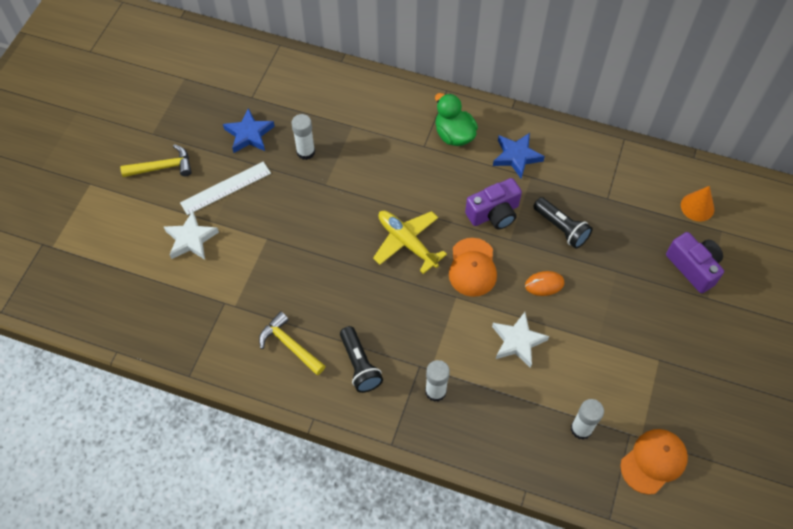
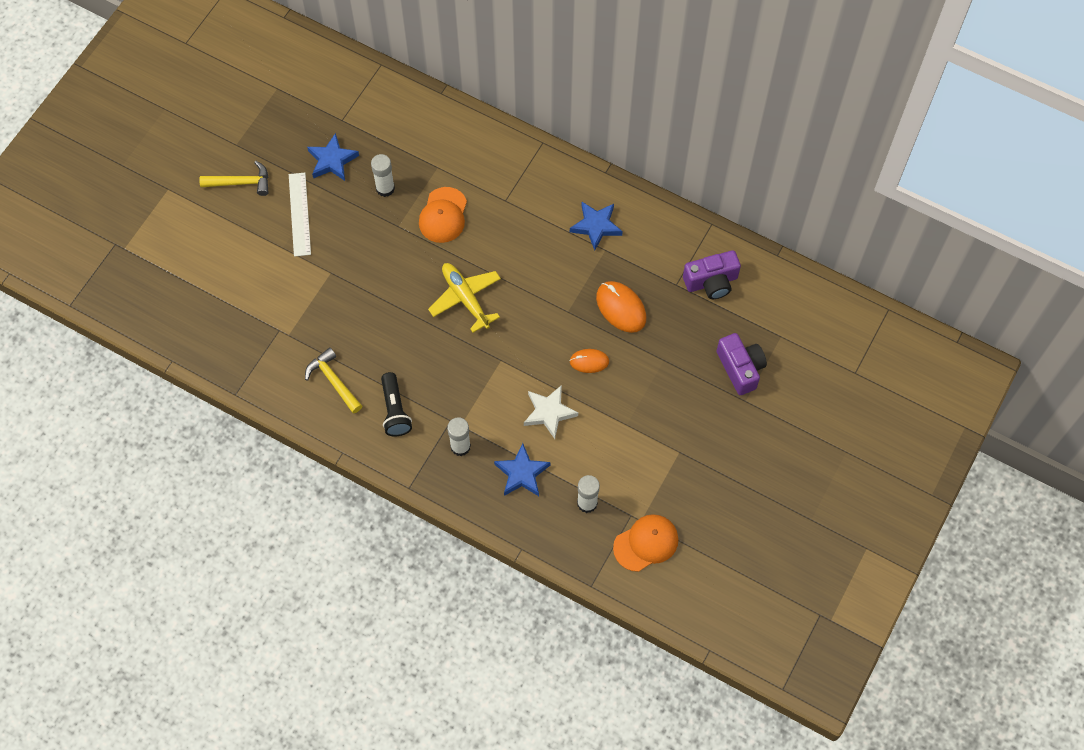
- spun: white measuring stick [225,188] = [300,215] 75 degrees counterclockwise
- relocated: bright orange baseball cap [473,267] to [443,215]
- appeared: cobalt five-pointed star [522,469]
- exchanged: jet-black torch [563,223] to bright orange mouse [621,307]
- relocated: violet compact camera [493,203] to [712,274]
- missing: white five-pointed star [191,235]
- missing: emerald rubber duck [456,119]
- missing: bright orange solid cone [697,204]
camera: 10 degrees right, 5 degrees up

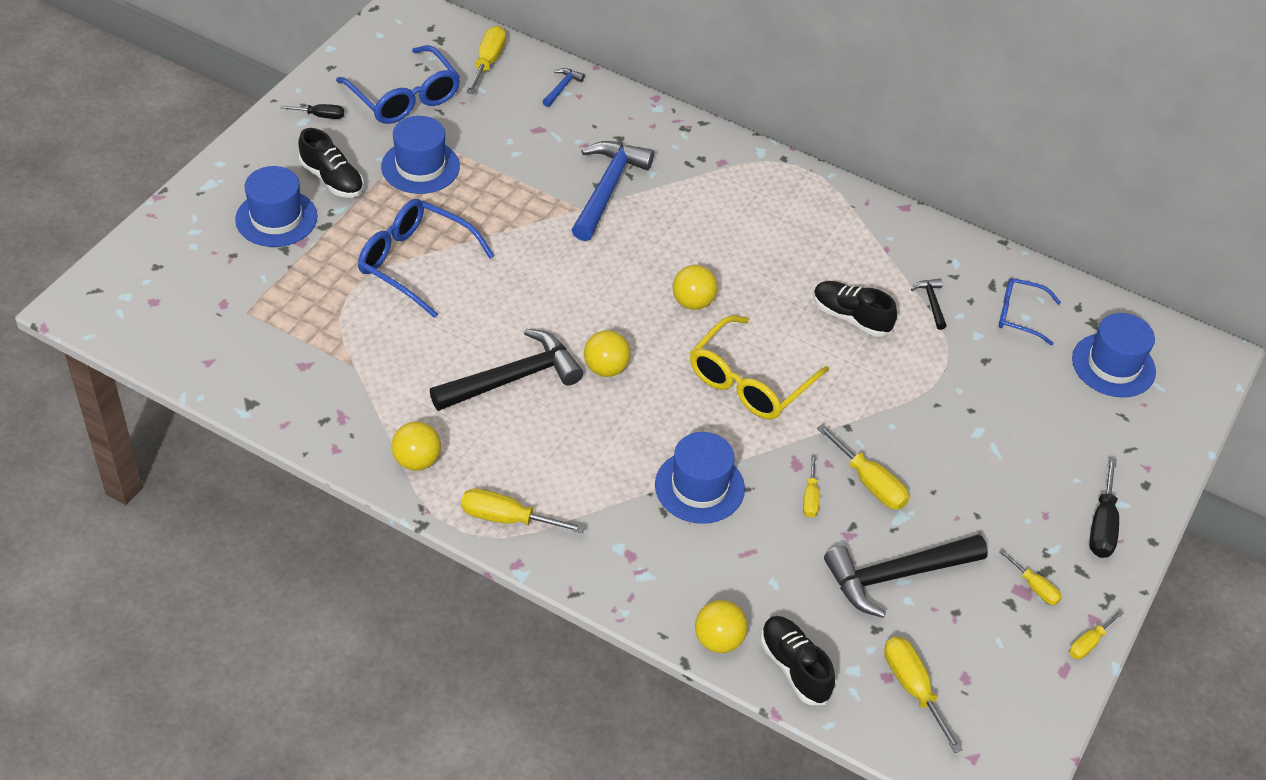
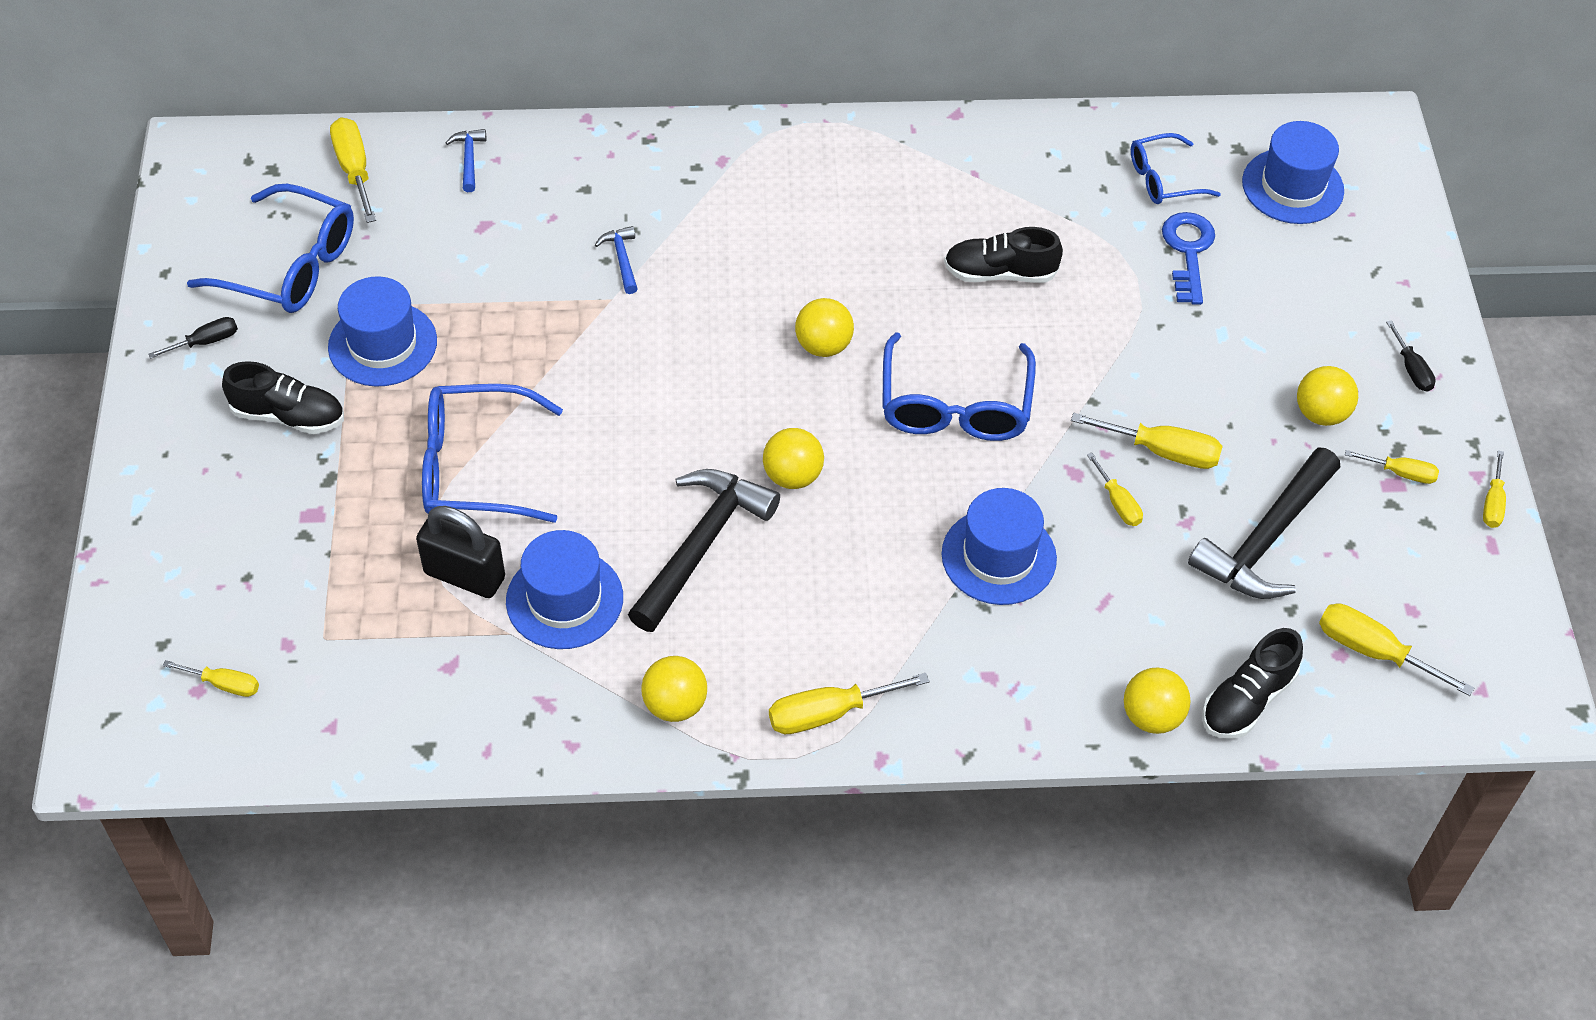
- appeared: golden flat screwdriver [211,678]
- appeared: jet-black small lock [460,552]
- relocated: cobalt top hat [276,206] to [564,589]
- size: cobalt carpenter's hammer [613,191] = [616,260] x0.45
- colour: golden glasses [759,367] to cobalt glasses [959,386]
- appeared: cobalt door key [1188,258]
- spun: jet-black shoe [798,660] = [1252,683] 75 degrees counterclockwise
- appeared: golden sphere [1327,396]
- size: jet-black flat screwdriver [1104,507] = [1411,355] x0.61
- missing: jet-black carpenter's hammer [929,304]
camera: 30 degrees left, 5 degrees up

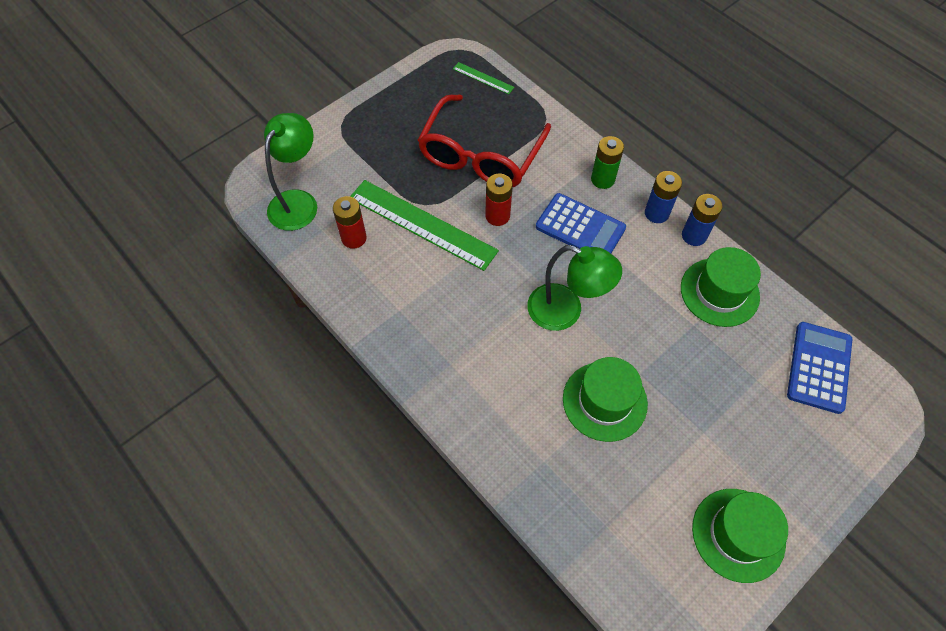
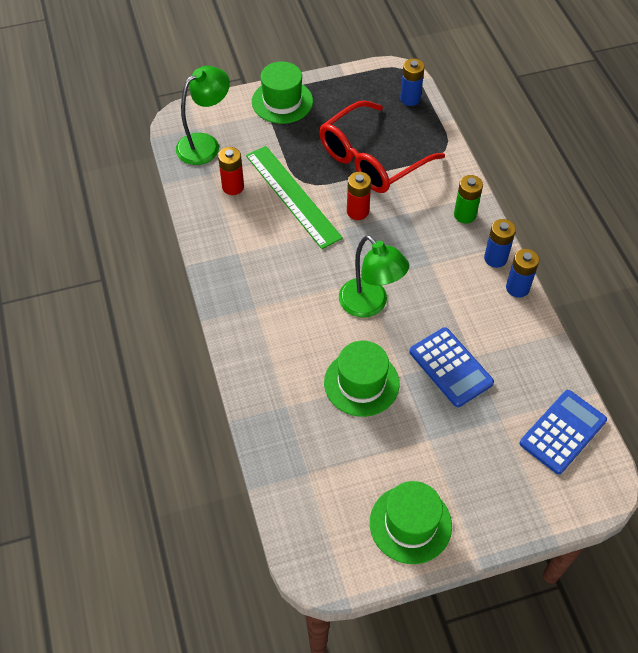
- relocated: emerald top hat [721,287] to [282,93]
- exchanged: emerald measuring stick [483,78] to cobalt power cell [412,82]
- relocated: cobalt calculator [581,223] to [451,367]
camera: 25 degrees right, 5 degrees down

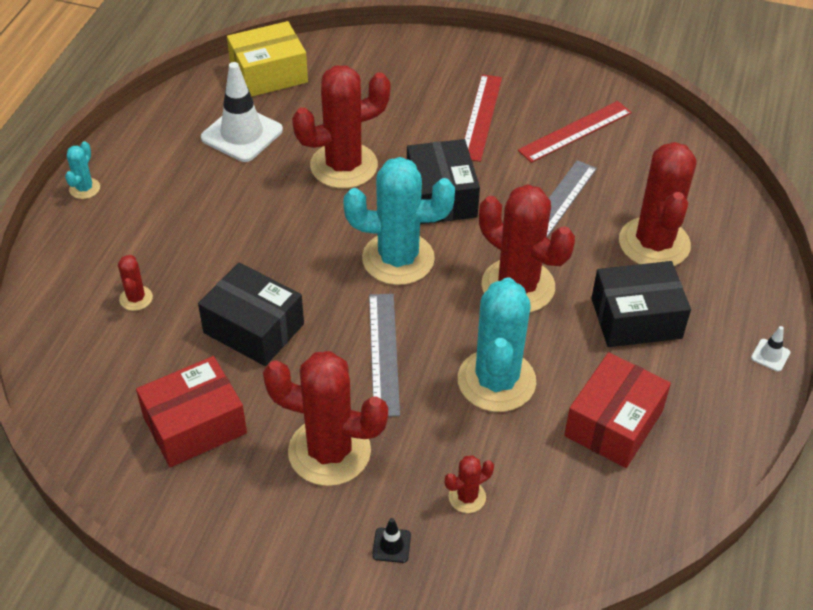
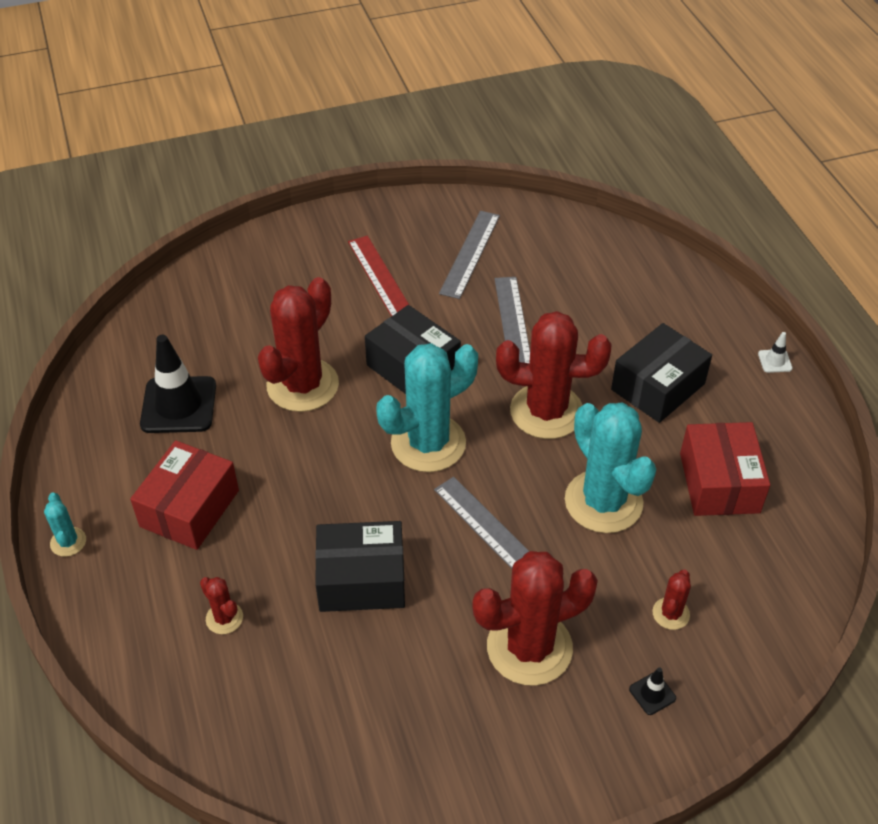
- relocated: red box [191,411] to [184,495]
- colour: white traffic cone [242,112] to jet-black traffic cone [178,384]
- colour: red measuring stick [575,132] to gray measuring stick [469,255]
- missing: golden box [267,59]
- missing: red saguaro cactus [657,204]
camera: 35 degrees left, 0 degrees up

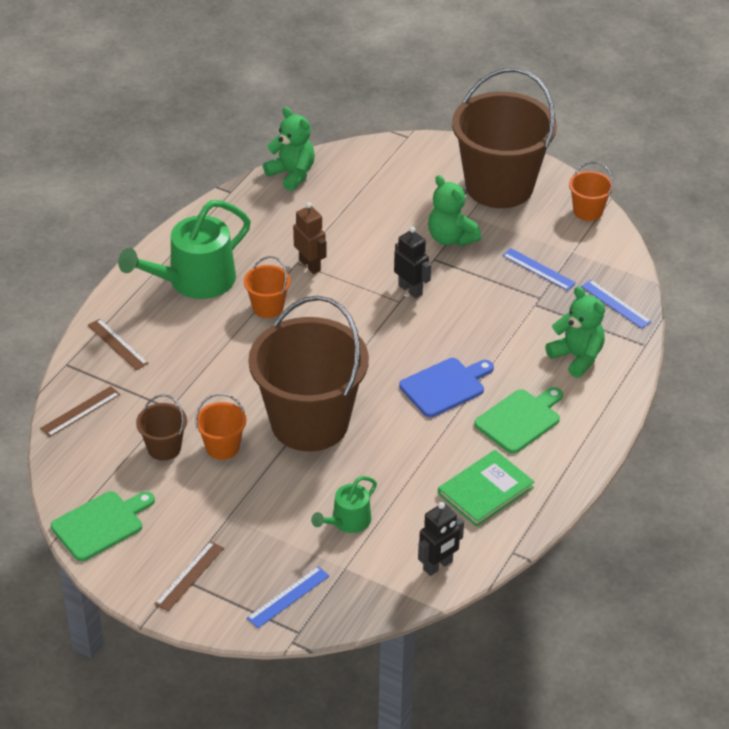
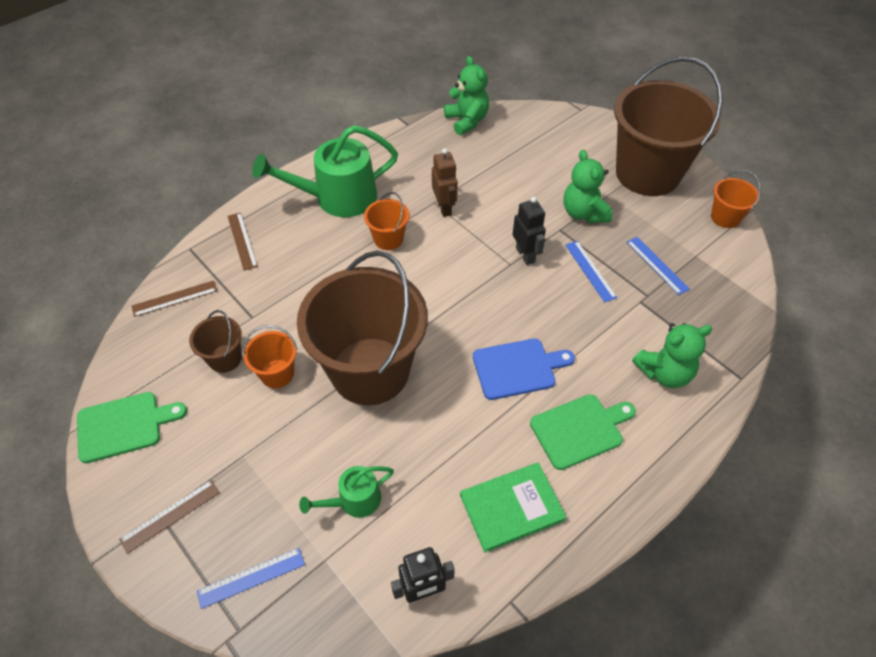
- relocated: cobalt measuring stick [616,304] to [591,271]
- spun: emerald stuffed bear [575,332] = [672,355] 90 degrees clockwise
camera: 20 degrees right, 10 degrees up

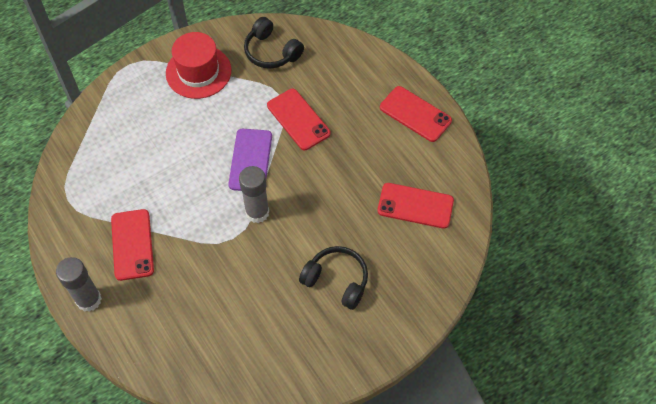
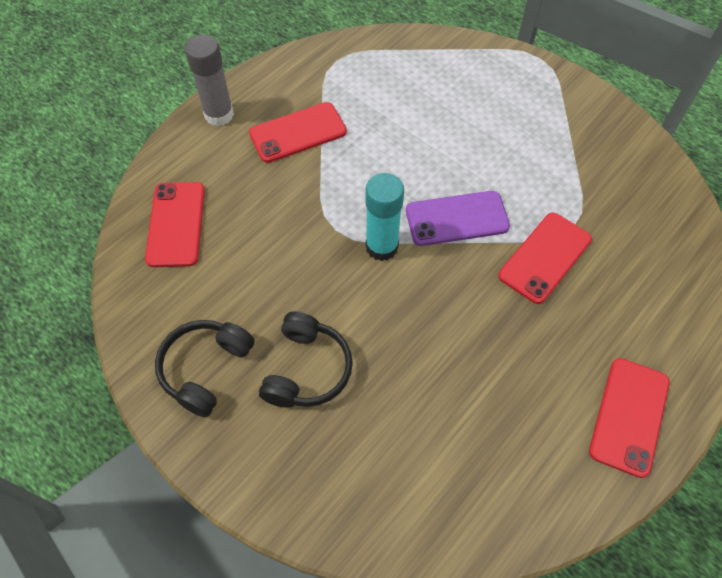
- relocated: red mobile phone [415,206] to [175,224]
- relocated: jet-black headset [274,43] to [205,368]
- colour: gray glue stick [254,194] to turquoise glue stick [384,217]
- missing: red top hat [198,65]
camera: 75 degrees right, 0 degrees up

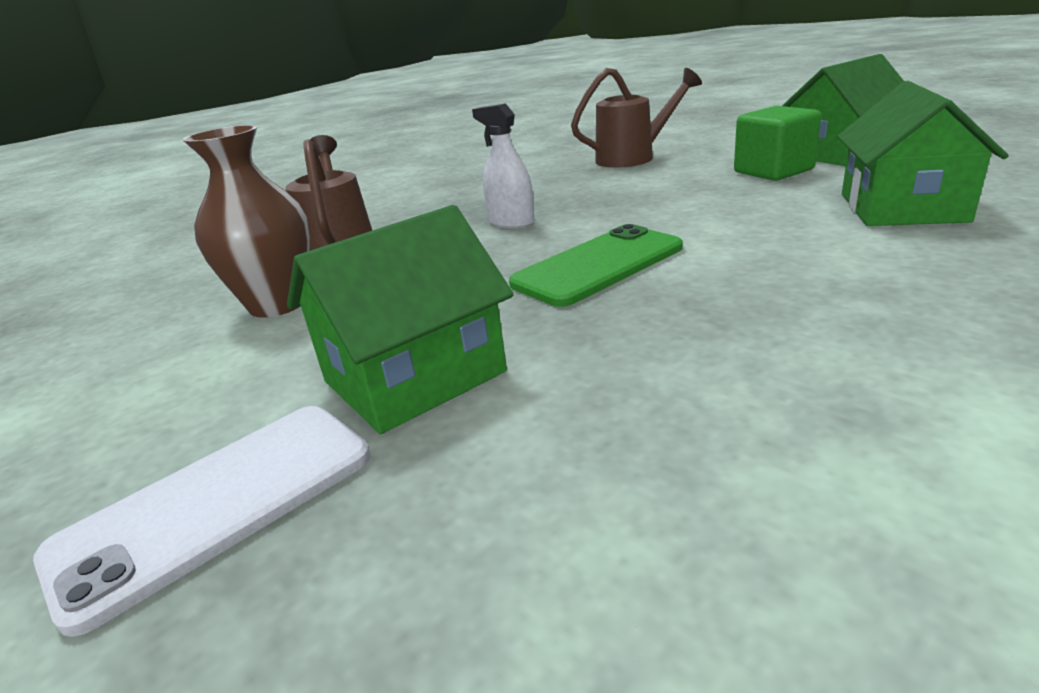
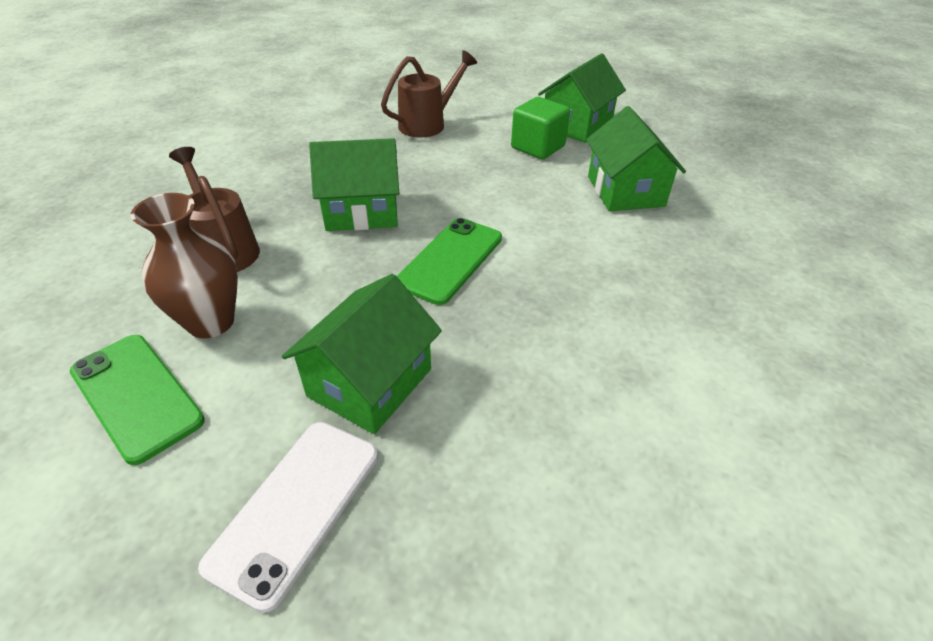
- appeared: emerald mobile phone [137,400]
- exchanged: white spray bottle [503,166] to emerald house [354,184]
camera: 25 degrees left, 15 degrees up

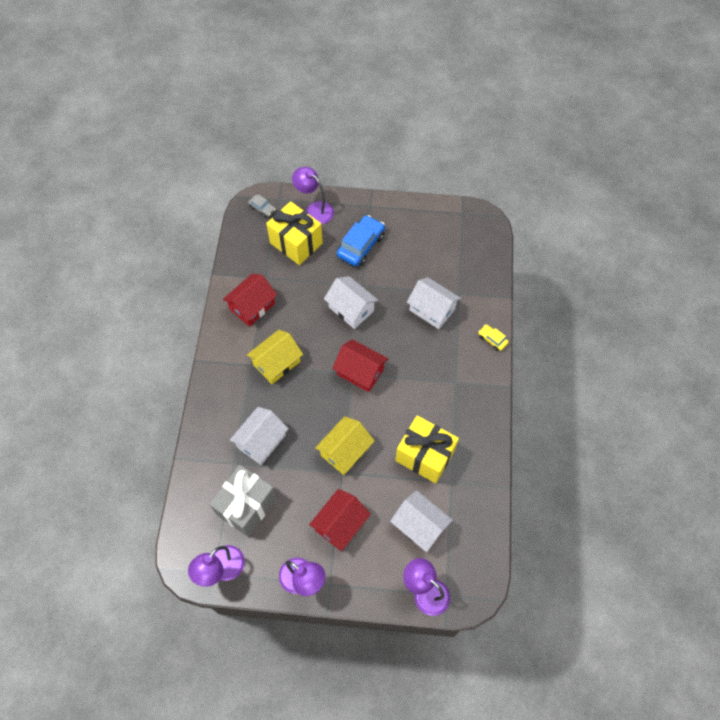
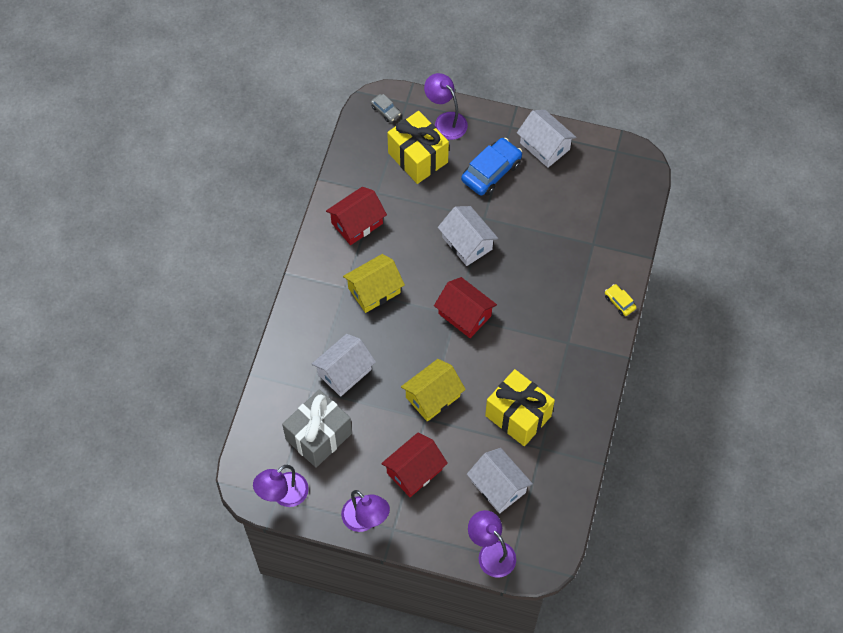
- relocated: white house [434,303] to [546,139]
camera: 10 degrees right, 0 degrees up

